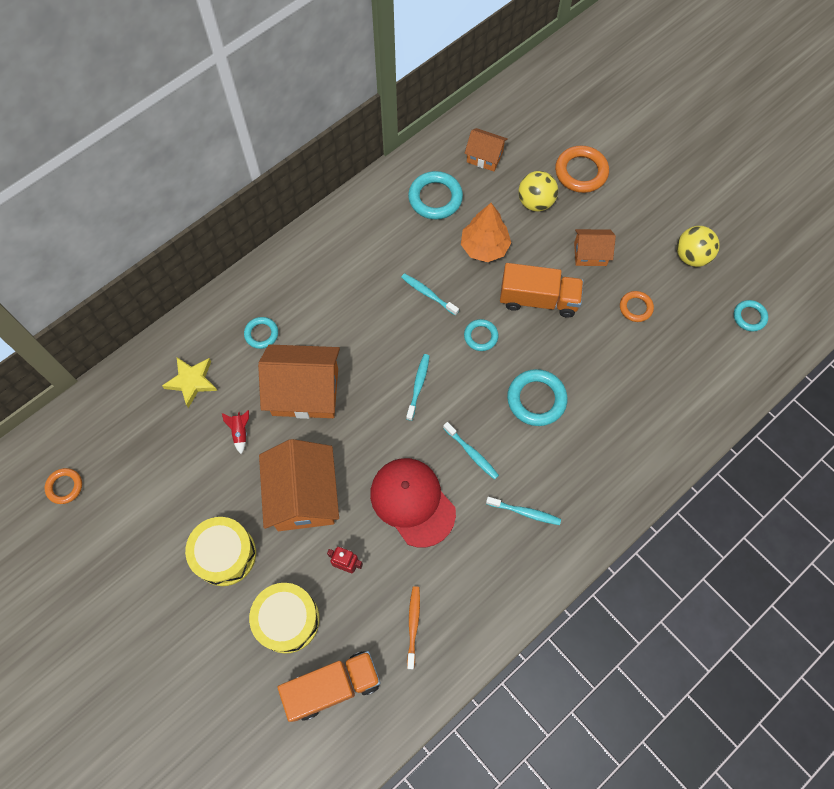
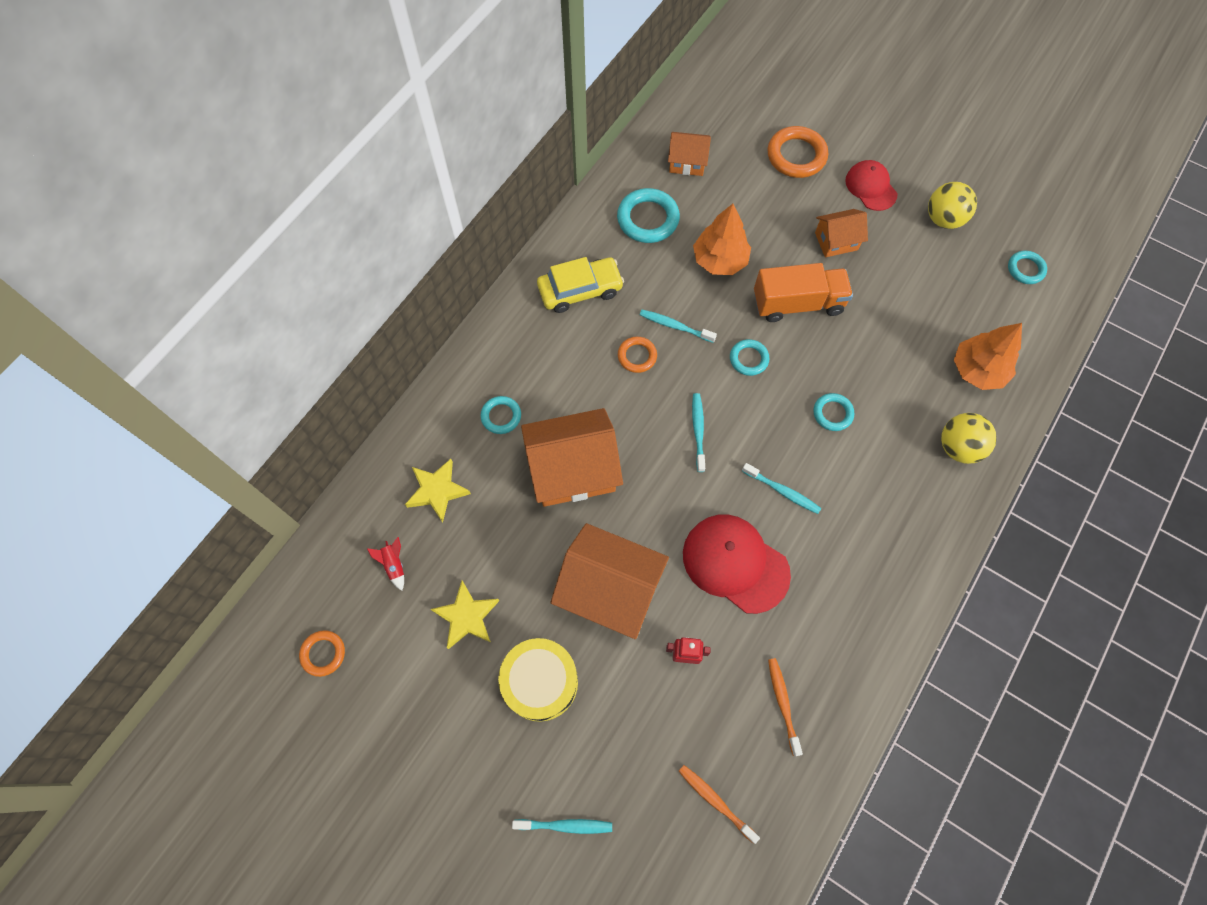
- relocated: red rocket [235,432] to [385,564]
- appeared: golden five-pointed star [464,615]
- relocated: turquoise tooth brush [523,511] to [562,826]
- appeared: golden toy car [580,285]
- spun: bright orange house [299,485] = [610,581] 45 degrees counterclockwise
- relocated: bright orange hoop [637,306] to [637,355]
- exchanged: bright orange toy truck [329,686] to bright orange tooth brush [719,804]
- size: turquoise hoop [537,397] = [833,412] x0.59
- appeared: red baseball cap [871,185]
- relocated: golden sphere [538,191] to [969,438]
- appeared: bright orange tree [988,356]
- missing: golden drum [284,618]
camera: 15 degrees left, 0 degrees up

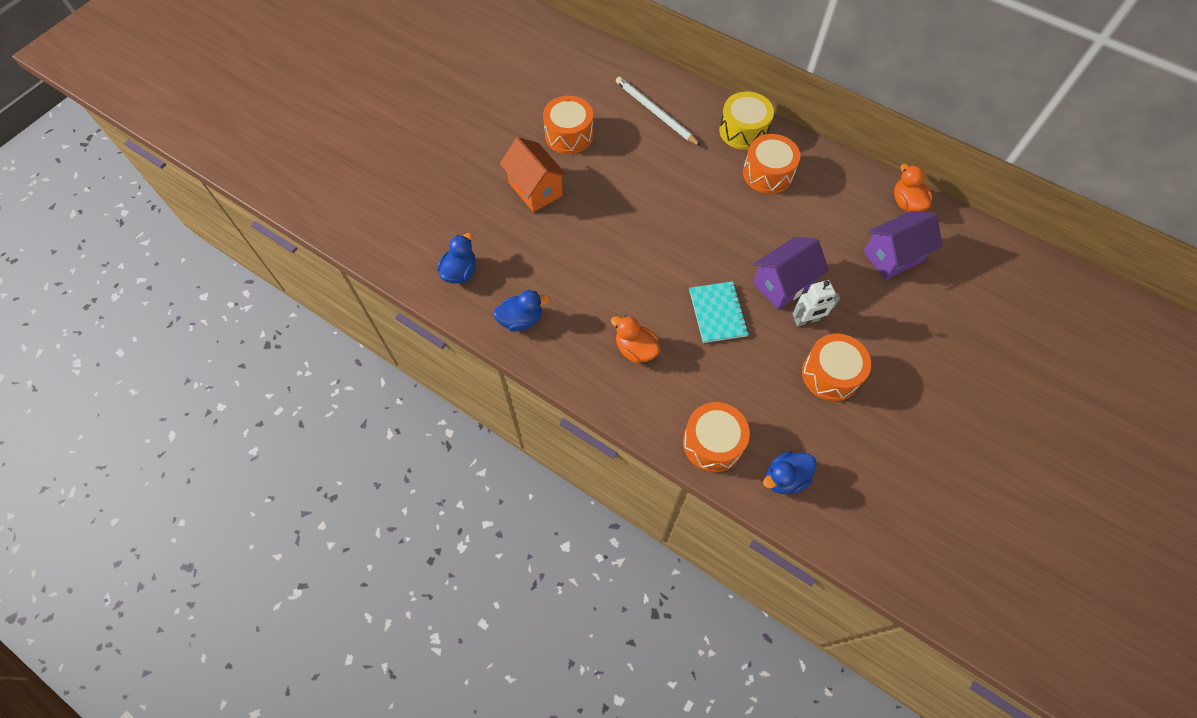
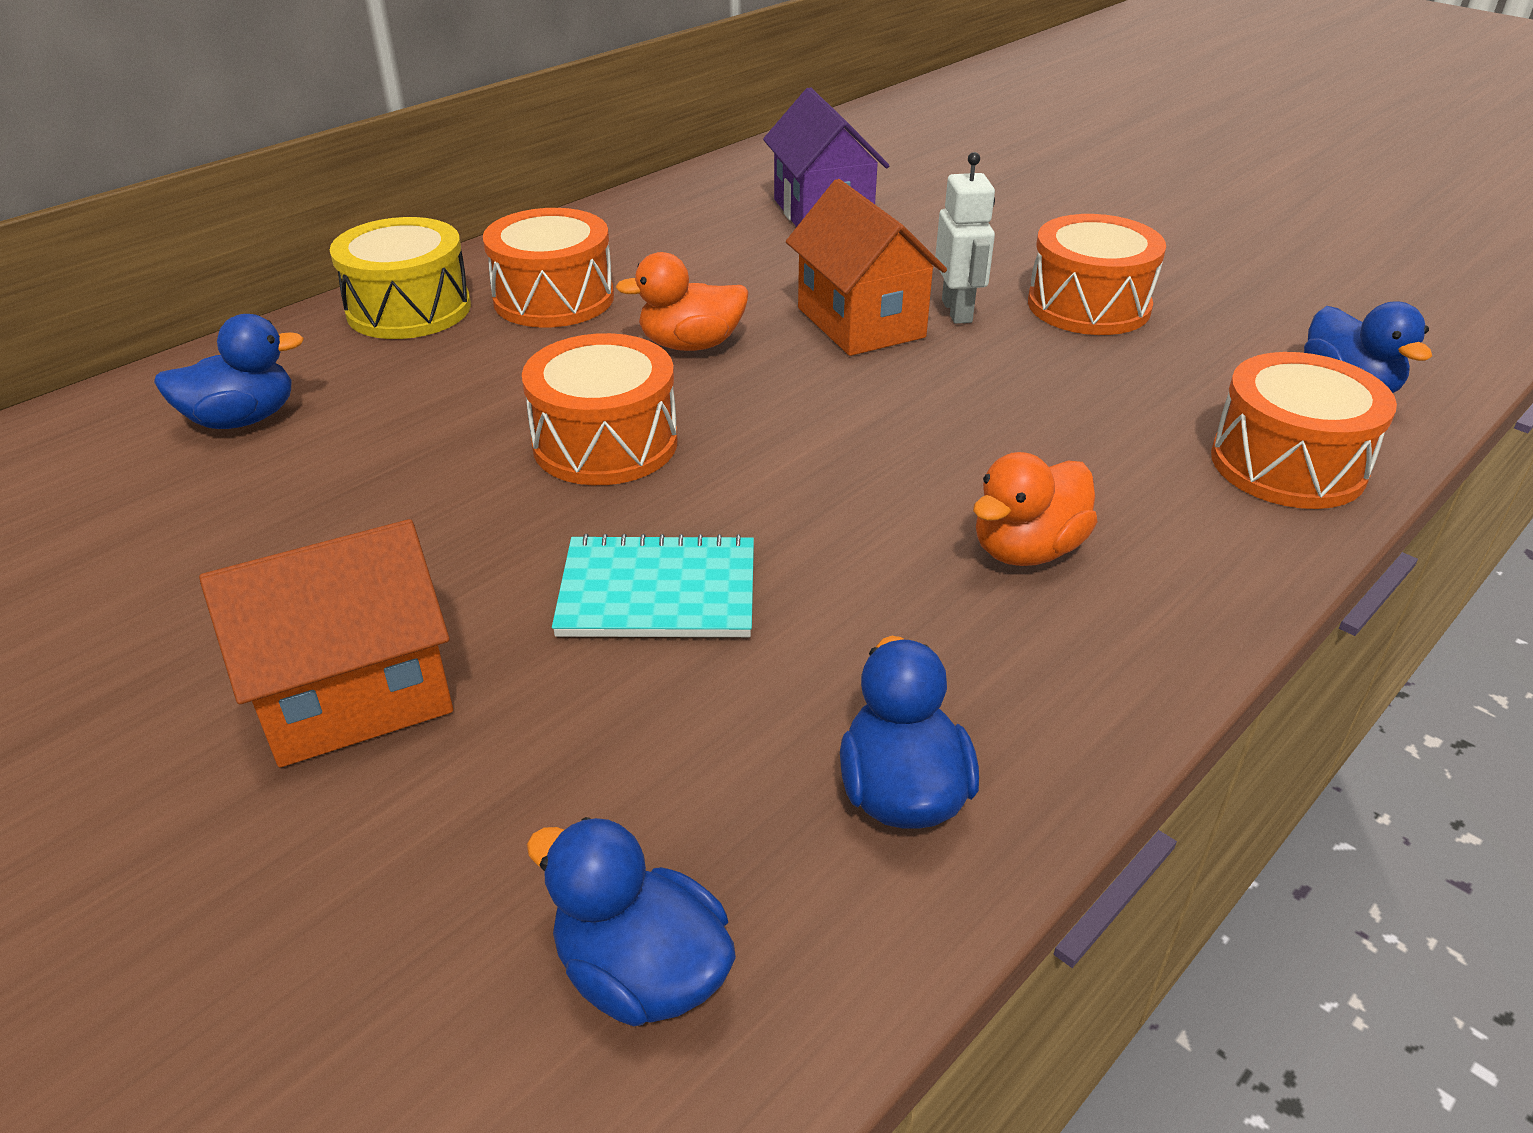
- exchanged: white pencil [658,111] to cobalt rubber duck [229,371]
- relocated: bright orange drum [568,125] to [600,409]
- relocated: turquoise notebook [719,312] to [653,585]
- relocated: bright orange rubber duck [913,188] to [682,301]
- colour: violet house [791,273] to bright orange house [866,267]
camera: 80 degrees left, 25 degrees down

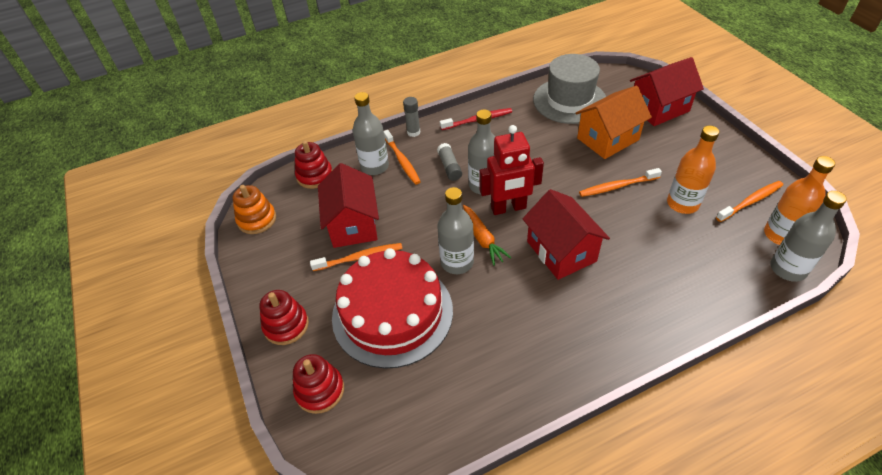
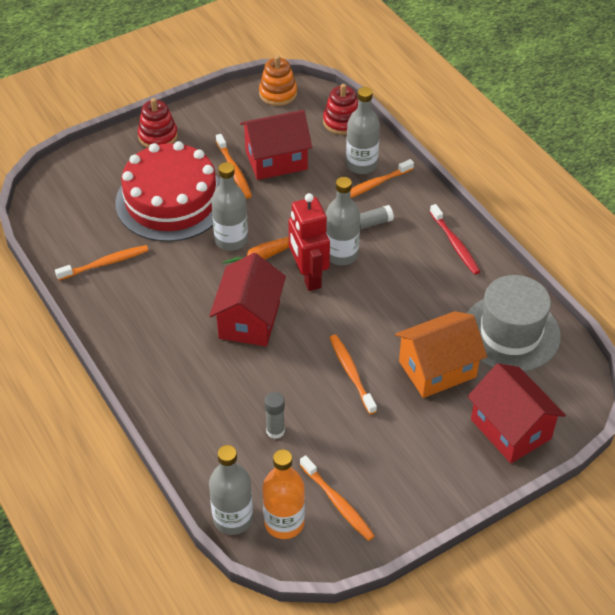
- appeared: bright orange tooth brush [102,262]
- spun: red house [566,234] = [247,299] 45 degrees counterclockwise
- relocated: gray glue stick [411,117] to [275,415]
- spun: bright orange house [613,122] = [441,354] 75 degrees counterclockwise
- missing: red ring stacker [318,384]
- missing: bright orange bottle [693,170]
camera: 80 degrees right, 0 degrees up

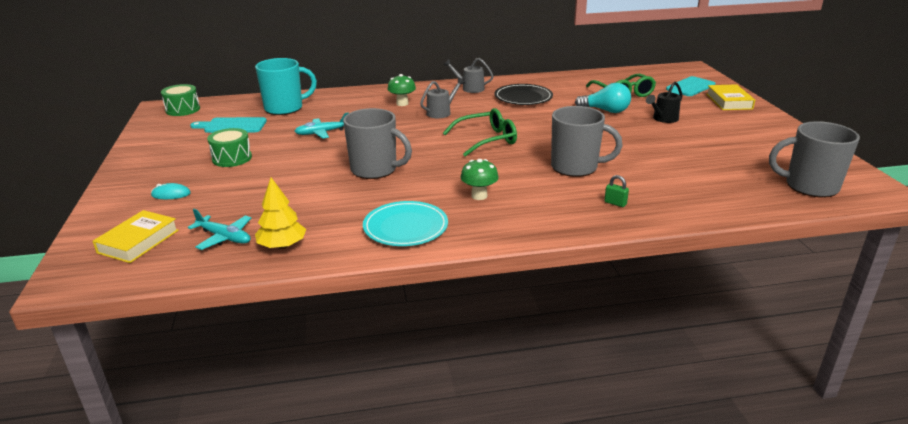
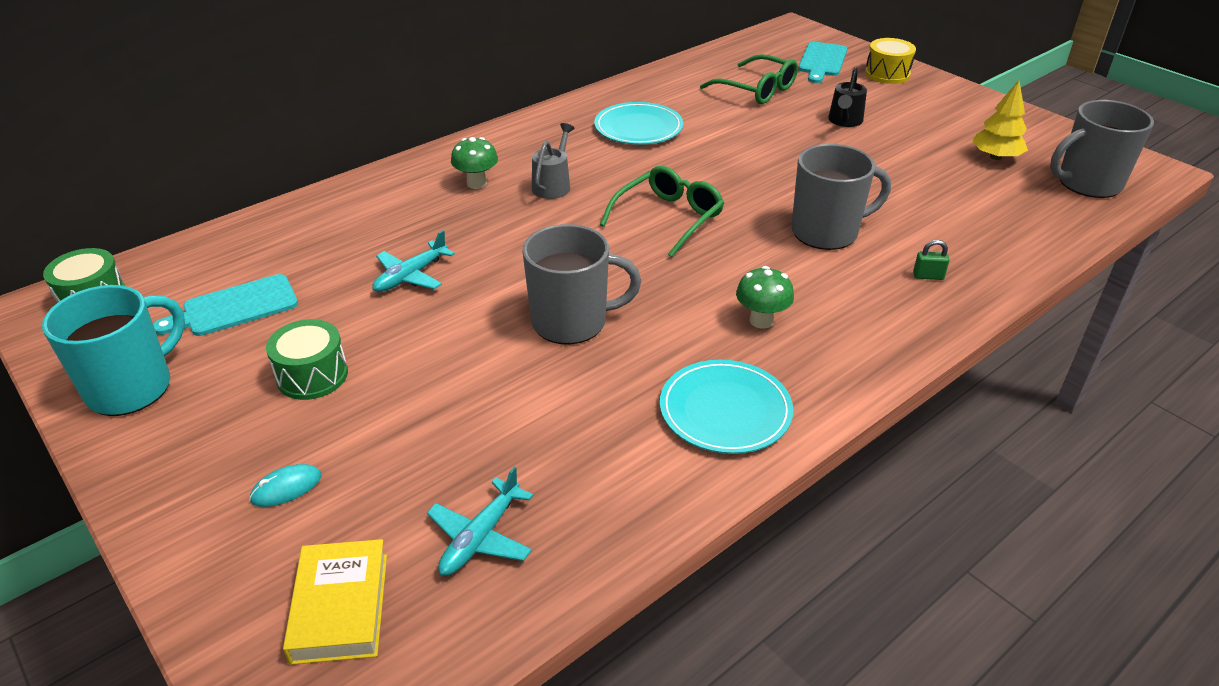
- relocated: turquoise tea mug [286,86] to [113,350]
- spun: turquoise plane [219,229] = [480,521] 120 degrees clockwise
- colour: jet-black dinner plate [524,94] to turquoise dinner plate [638,123]
- exchanged: golden hardback [730,97] to golden drum [890,61]
- relocated: golden tree [280,213] to [1000,120]
- missing: gray watering pot [469,75]
- missing: turquoise light bulb [603,98]
camera: 30 degrees left, 10 degrees up

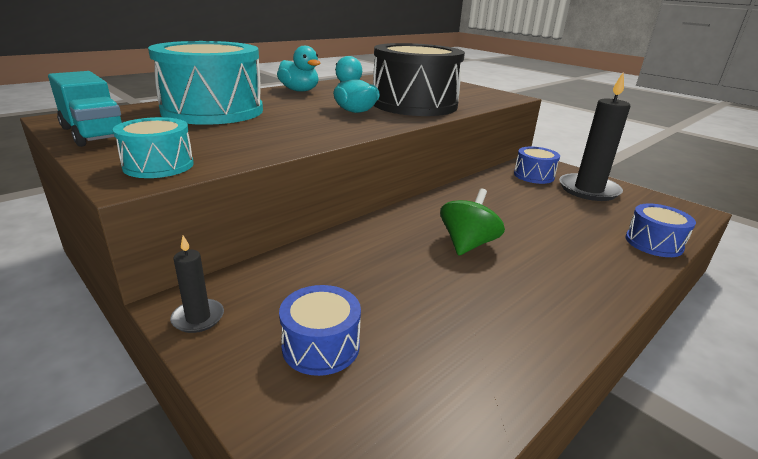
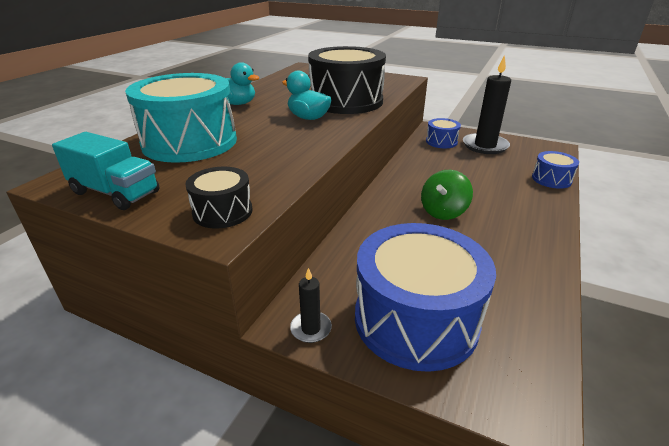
- colour: turquoise drum [153,147] to jet-black drum [218,198]
- size: cobalt drum [320,330] = [425,297] x2.10
- spun: emerald toy top [472,222] = [447,195] 150 degrees counterclockwise
camera: 20 degrees left, 5 degrees up

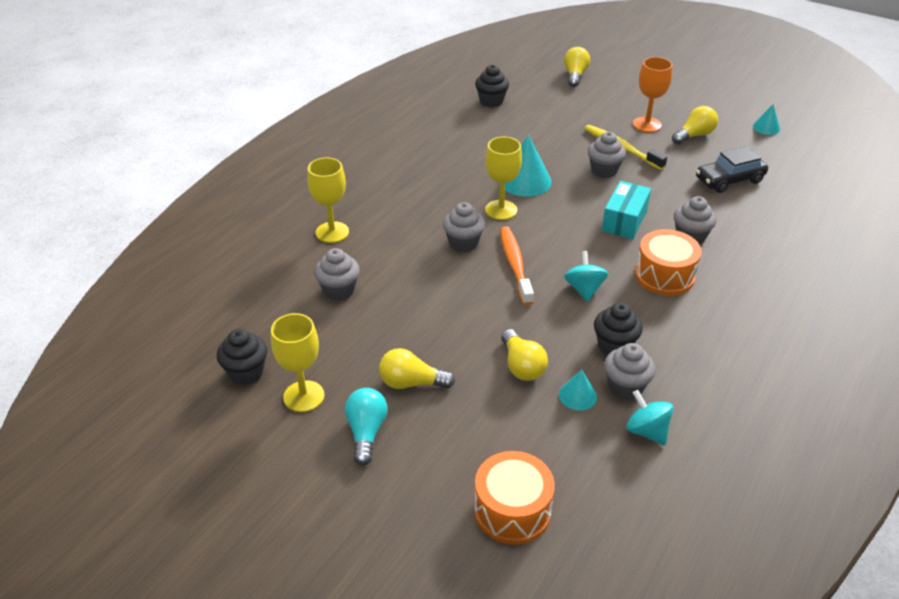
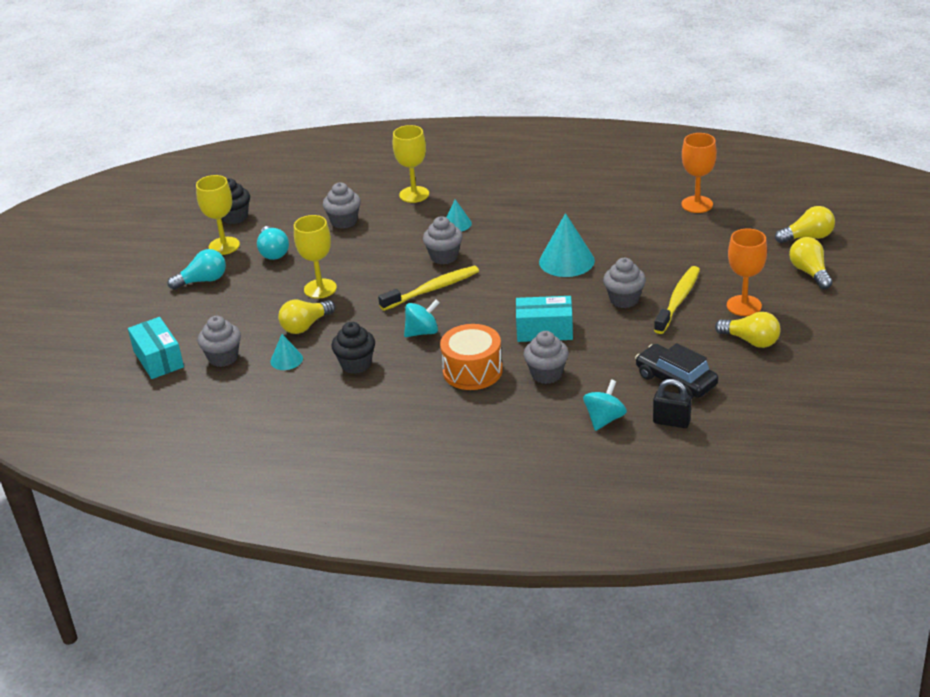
- exchanged: bright orange drum [514,498] to turquoise box [156,348]
- relocated: gray fairy cake [629,371] to [219,341]
- appeared: turquoise light bulb [273,243]
- relocated: golden goblet [503,178] to [315,257]
- colour: bright orange tooth brush [517,265] to golden tooth brush [428,288]
- relocated: turquoise solid cone [766,119] to [459,215]
- relocated: turquoise toy top [650,417] to [605,405]
- appeared: jet-black small lock [672,403]
- exchanged: jet-black fairy cake [492,86] to bright orange goblet [699,173]
- relocated: golden light bulb [417,368] to [811,263]
camera: 70 degrees right, 5 degrees down

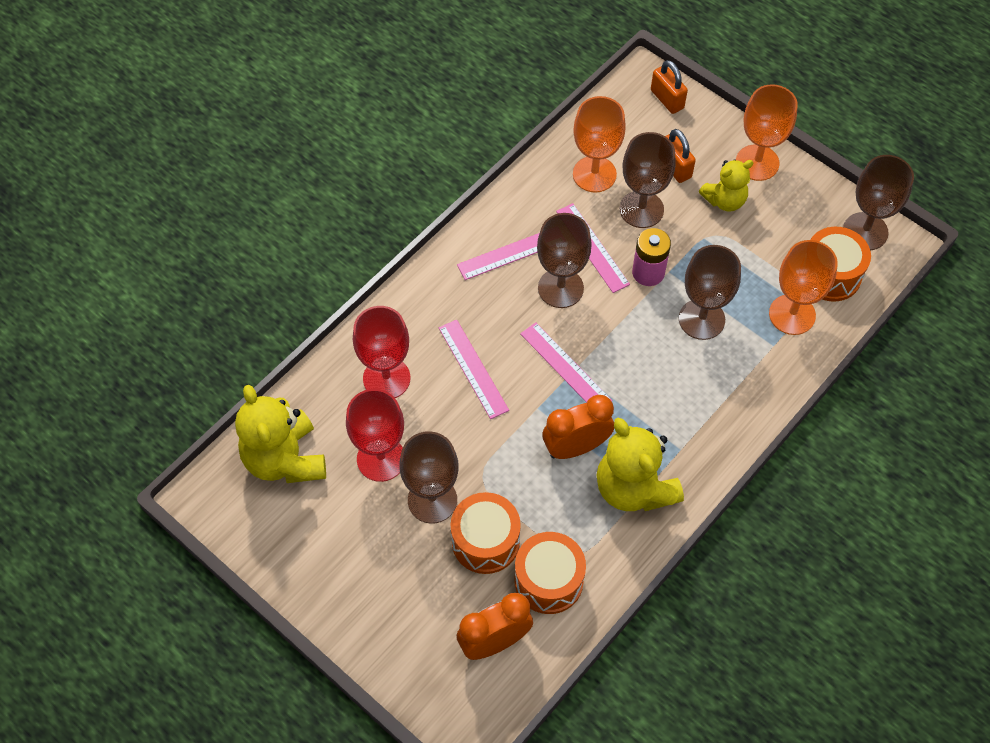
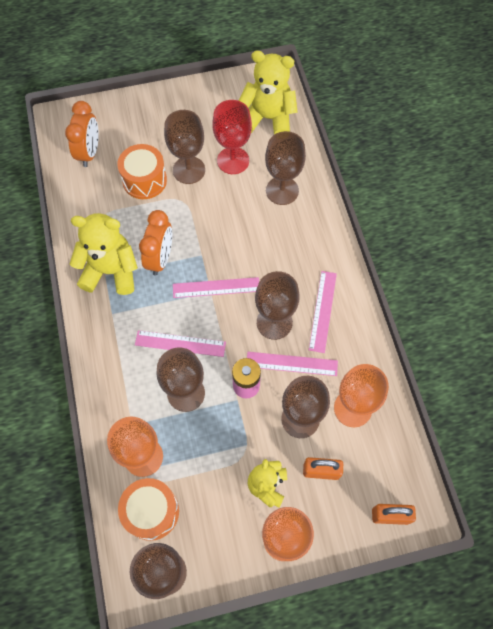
- relocated: rose-pink measuring stick [474,369] to [180,343]
- colour: red goblet [381,352] to dark brown goblet [285,168]
- missing: bright orange drum [550,573]
camera: 125 degrees right, 5 degrees up

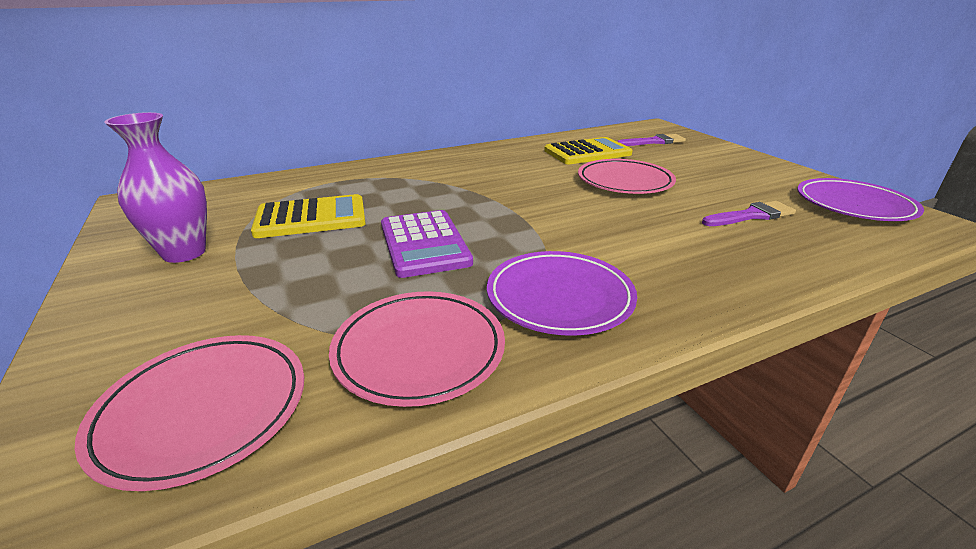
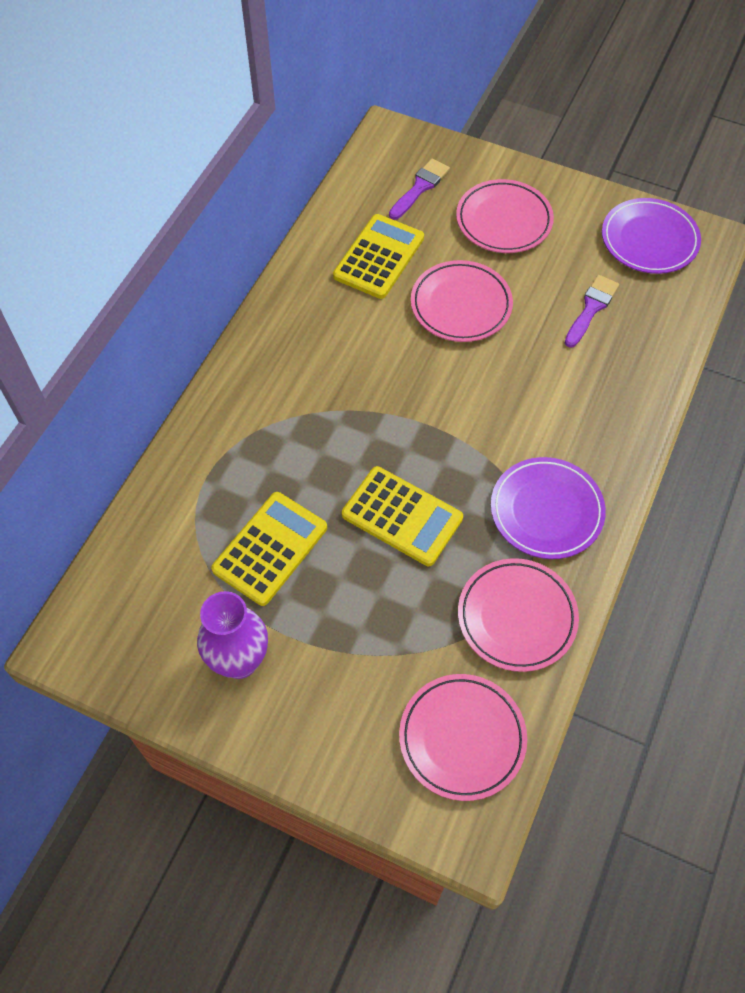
- colour: violet calculator [427,244] to golden calculator [402,516]
- appeared: rose-pink dinner plate [505,216]
camera: 40 degrees left, 30 degrees up

